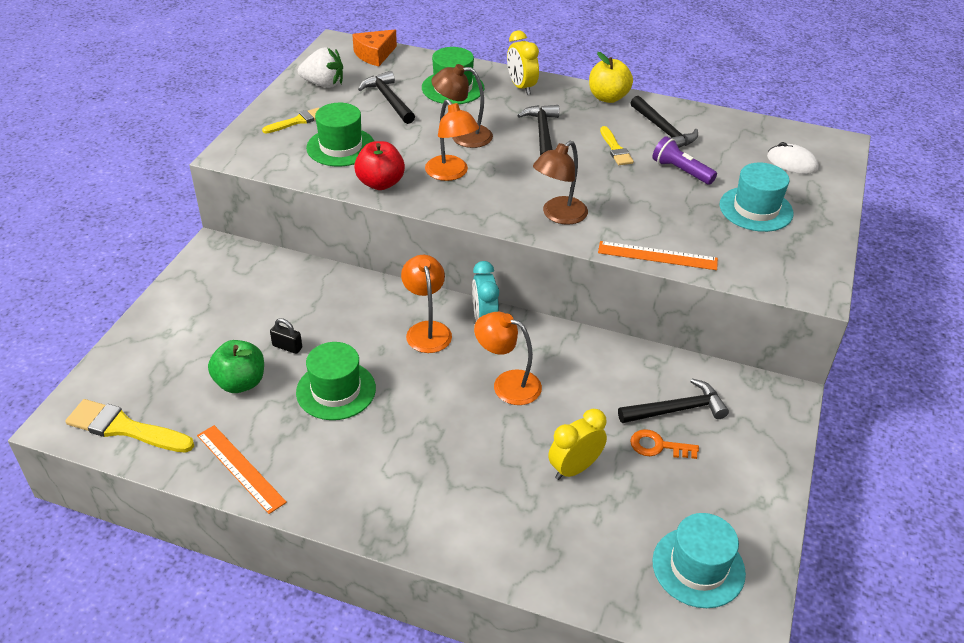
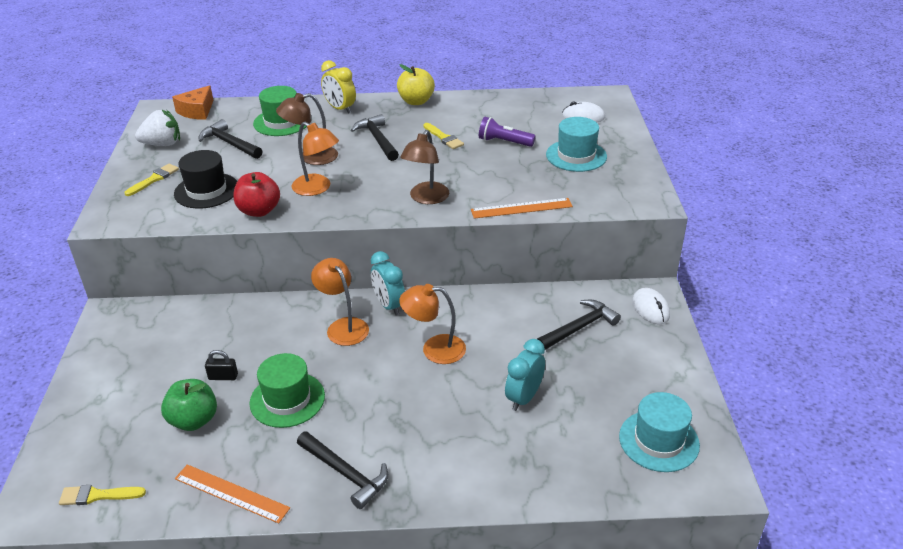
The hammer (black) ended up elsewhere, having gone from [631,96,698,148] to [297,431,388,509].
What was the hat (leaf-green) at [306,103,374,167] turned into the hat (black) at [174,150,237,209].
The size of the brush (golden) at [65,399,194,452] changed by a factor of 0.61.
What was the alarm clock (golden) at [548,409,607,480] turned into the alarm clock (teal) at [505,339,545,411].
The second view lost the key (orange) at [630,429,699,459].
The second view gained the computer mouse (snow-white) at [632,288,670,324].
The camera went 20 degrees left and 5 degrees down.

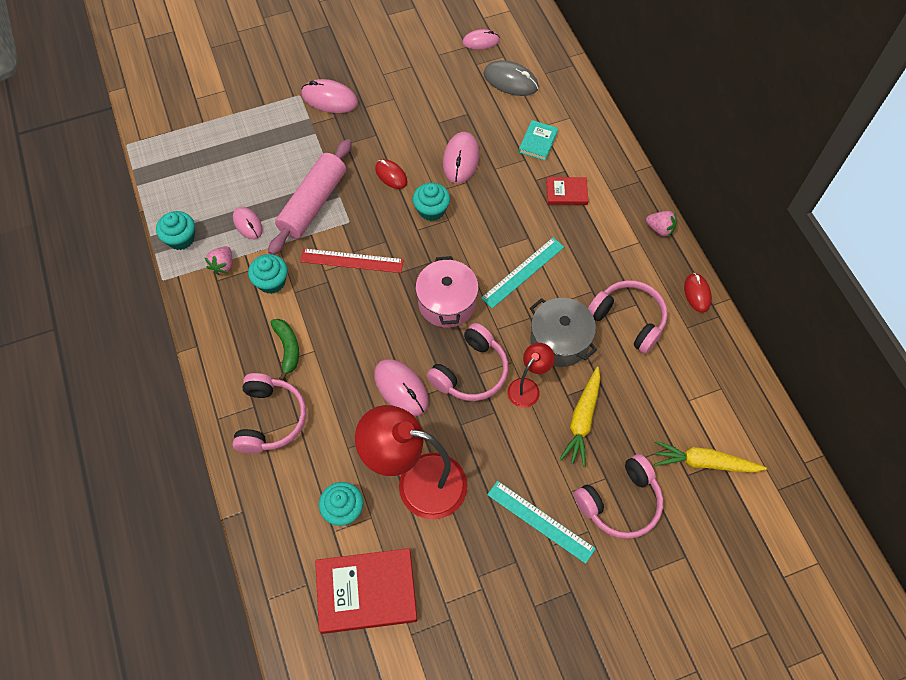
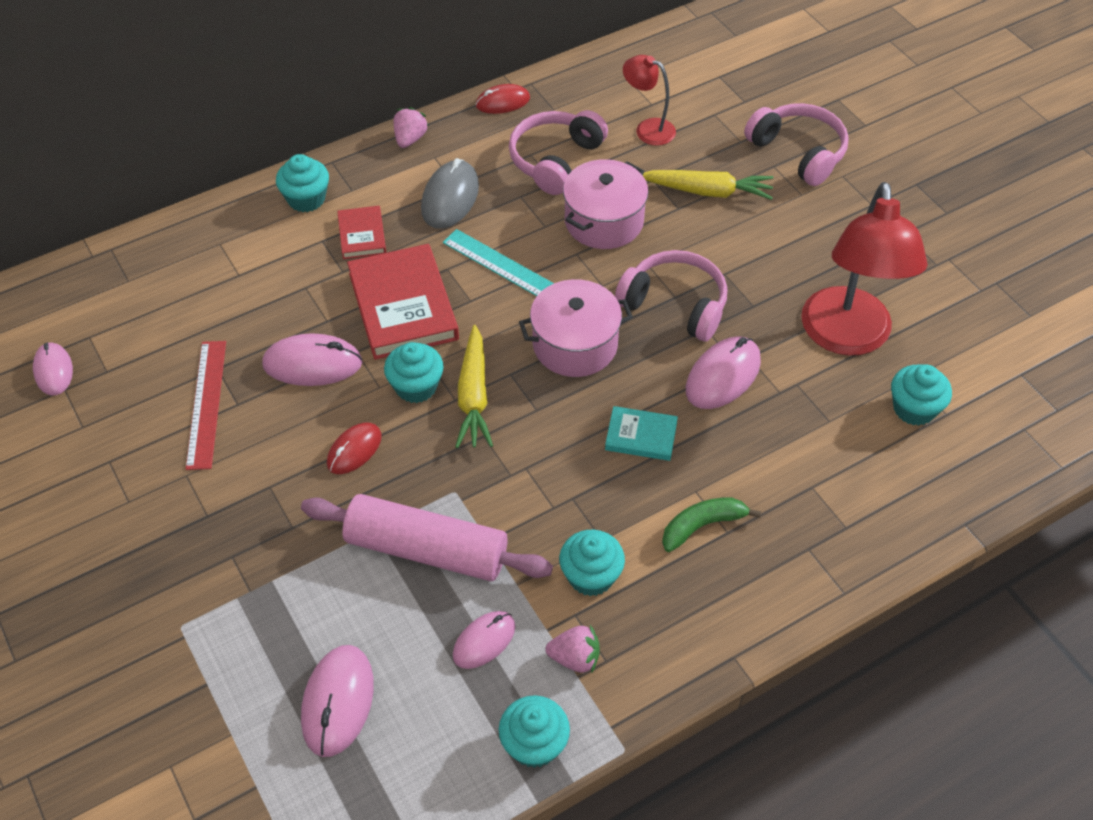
The computer mouse (grey) ended up elsewhere, having gone from [483,60,539,96] to [421,158,479,229].
The computer mouse (rose-pink) ended up elsewhere, having gone from [301,79,358,113] to [301,645,374,757].
The hardcover (teal) ended up elsewhere, having gone from [519,120,558,161] to [605,406,678,461].
The measuring stick (red) ended up elsewhere, having gone from [300,248,404,273] to [186,341,226,470].
What was the pot (grey) at [530,298,597,367] turned into the pot (rose-pink) at [563,159,649,249].
The desk lamp (red) ended up elsewhere, having gone from [507,343,555,408] to [623,55,676,146].
The second view lost the headphones (rose-pink) at [232,373,306,454].
The toy carrot (golden) ended up elsewhere, having gone from [654,441,767,472] to [455,325,493,448].
The second view lost the measuring stick (teal) at [487,481,596,564].
The hardcover (red) ended up elsewhere, having gone from [315,548,417,634] to [347,244,459,360].
The second view gained the muffin (teal) at [276,154,329,212].
The camera went 100 degrees left and 10 degrees down.

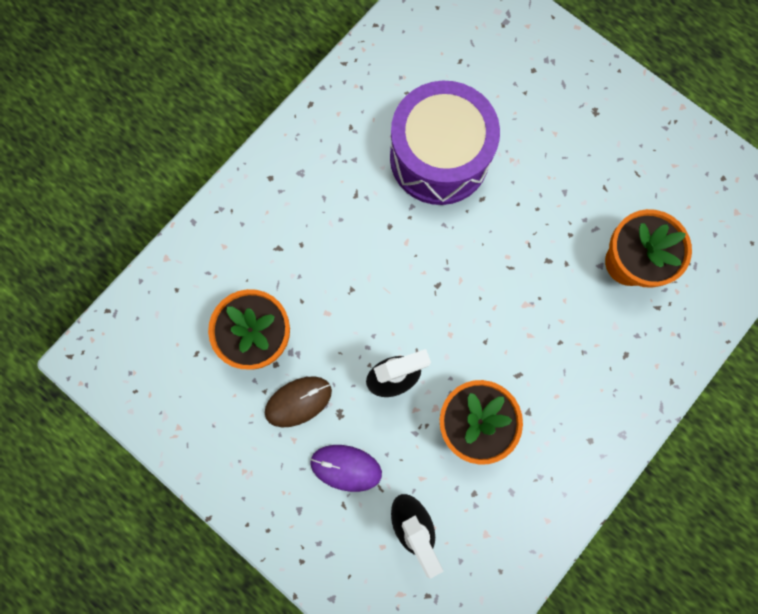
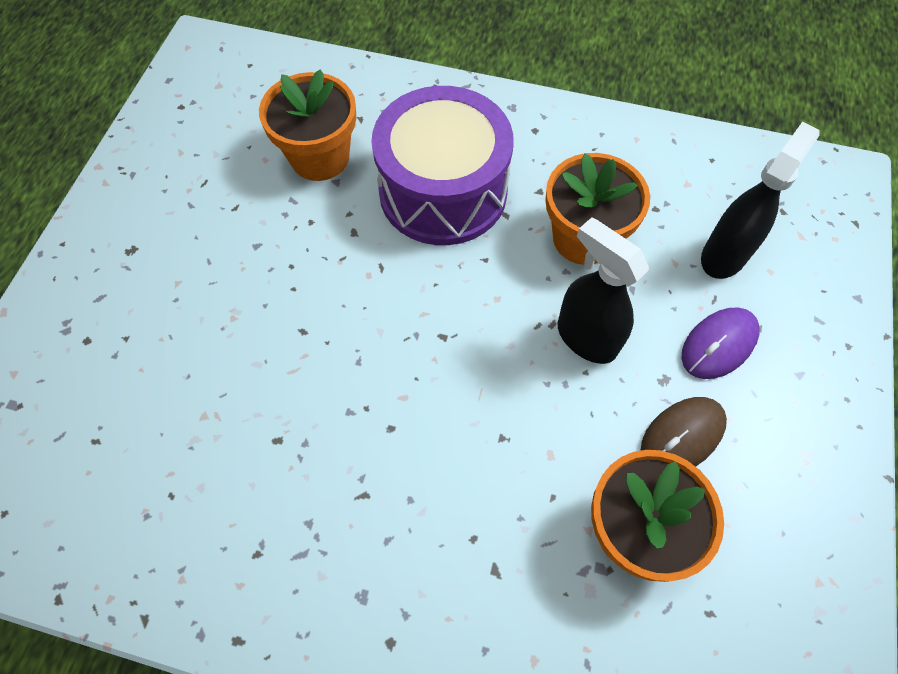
The toy drum (purple) ended up elsewhere, having gone from [390,81,500,205] to [371,86,514,245].
The computer mouse (russet) at [265,376,332,427] ended up facing another way, 75 degrees counterclockwise from before.
The computer mouse (purple) at [310,445,382,492] ended up facing another way, 60 degrees clockwise from before.
The camera went 115 degrees left and 15 degrees down.

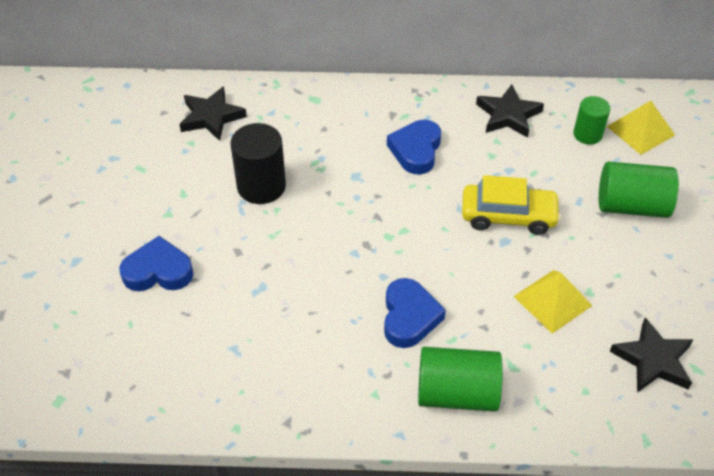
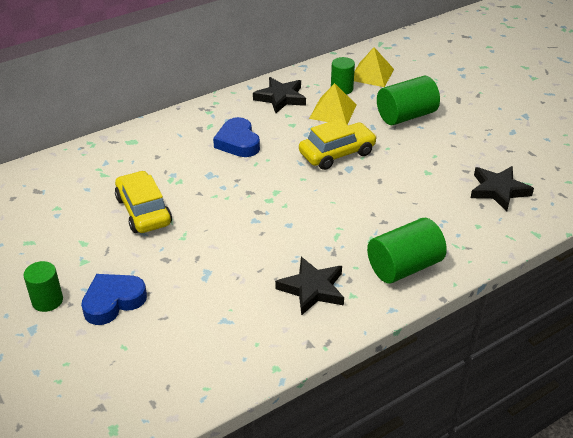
The star (black) ended up elsewhere, having gone from [179,87,247,141] to [275,257,344,316].
Where the cylinder shape (black) stood at [230,123,286,204], the automobile (golden) came to stand at [115,171,172,233].
The solid pyramid (golden) ended up elsewhere, having gone from [513,270,592,334] to [309,83,357,124].
The second view lost the heart shape (cobalt) at [384,278,446,348].
The second view gained the cylinder shape (leaf-green) at [23,261,63,312].
The camera went 35 degrees left and 10 degrees down.

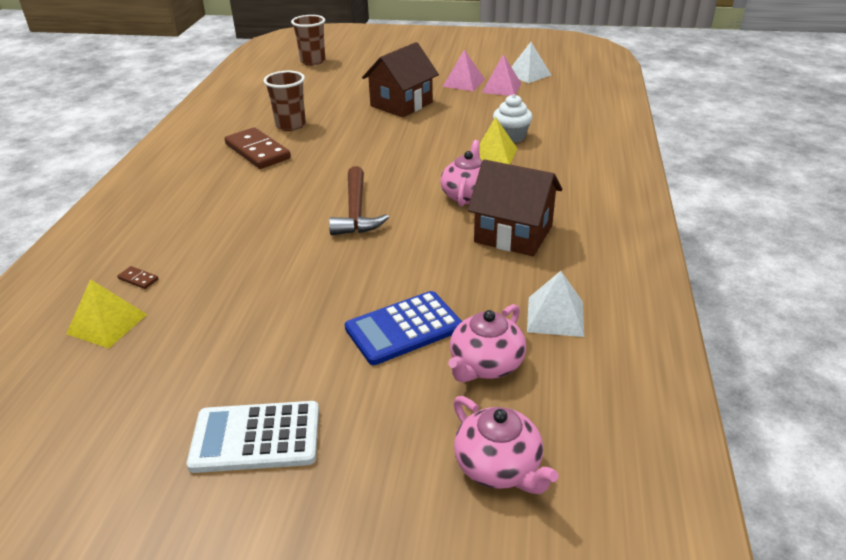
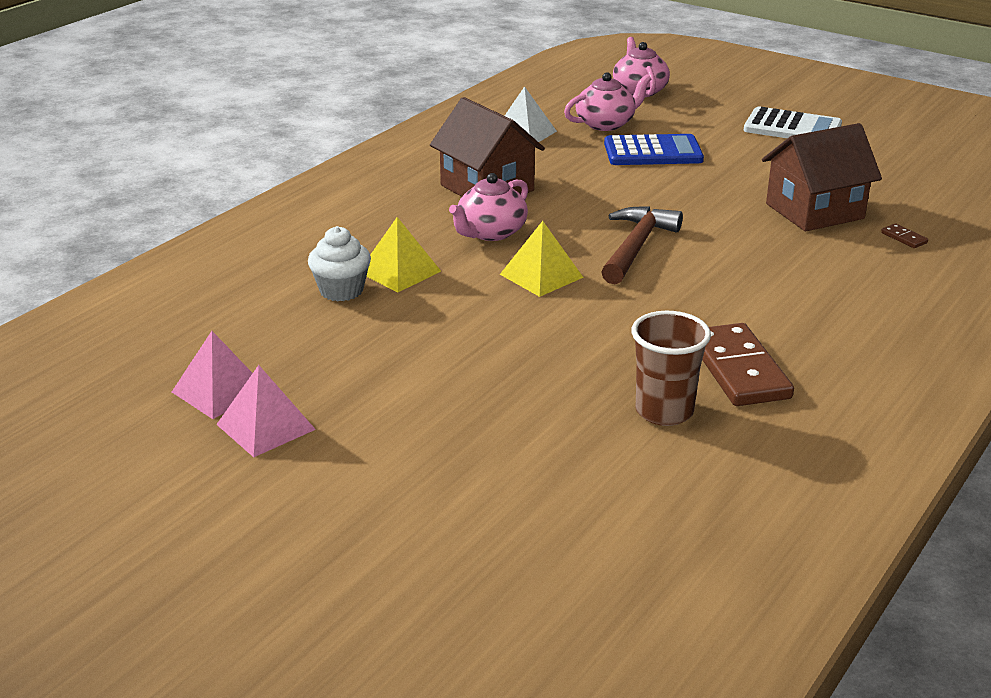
The second view lost the tumbler (russet) at [291,15,325,66].
The cottage (russet) ended up elsewhere, having gone from [362,42,439,117] to [762,123,882,231].
The second view lost the solid pyramid (snow-white) at [512,42,551,83].
The solid pyramid (golden) ended up elsewhere, having gone from [66,279,147,348] to [500,221,584,297].
The camera went 155 degrees left and 5 degrees down.

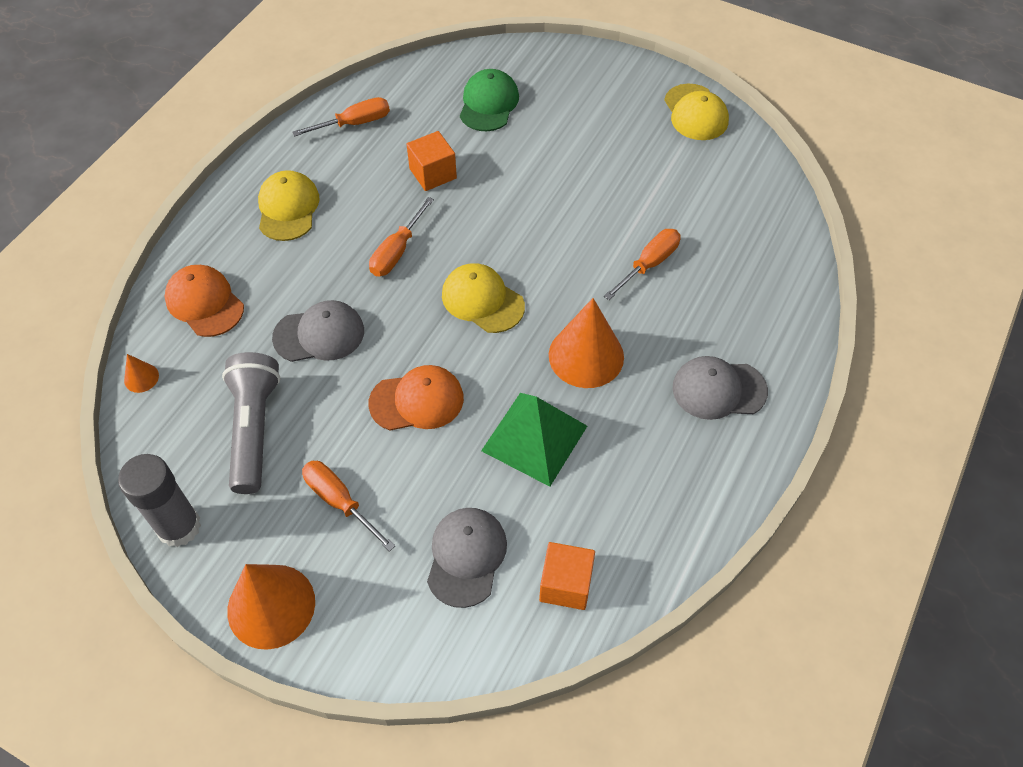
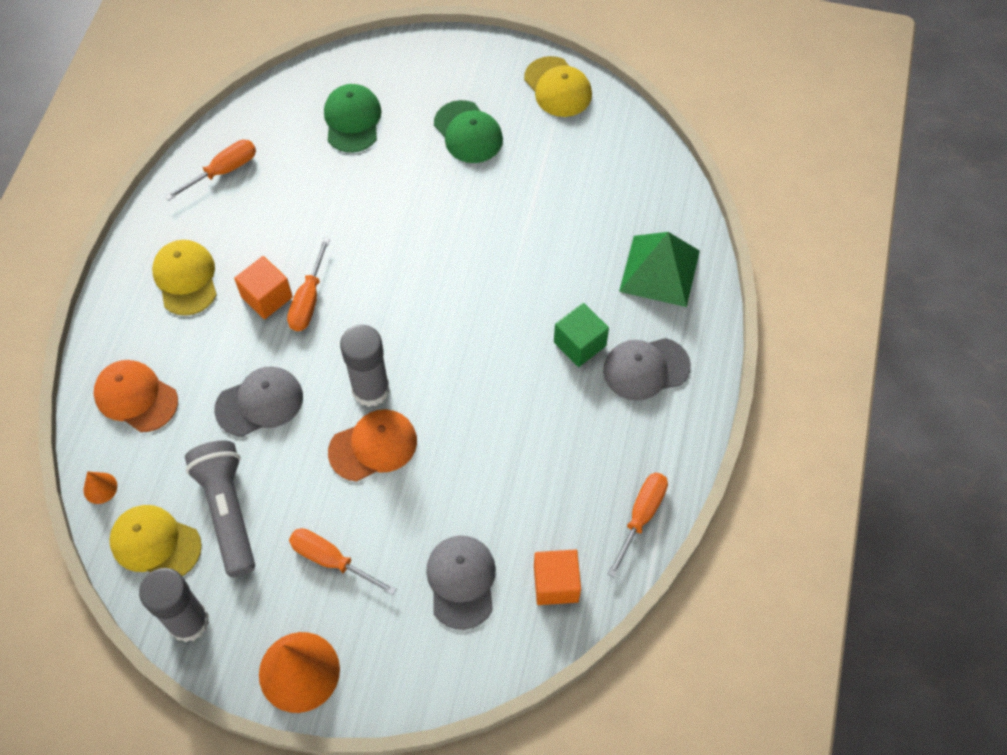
The solid cube (orange) ended up elsewhere, having gone from [407,131,457,191] to [234,256,293,319].
The flat screwdriver (orange) ended up elsewhere, having gone from [604,229,681,300] to [608,472,668,578].
The cap (golden) ended up elsewhere, having gone from [442,263,525,333] to [109,505,202,576].
The second view lost the cone shape (orange) at [549,298,624,388].
The solid pyramid (leaf-green) ended up elsewhere, having gone from [481,393,587,487] to [619,232,700,307].
The second view gained the cap (leaf-green) at [434,100,503,163].
The second view gained the solid cube (leaf-green) at [554,303,609,367].
The second view gained the stick of glue (grey) at [340,325,390,407].
The camera went 15 degrees left and 5 degrees up.

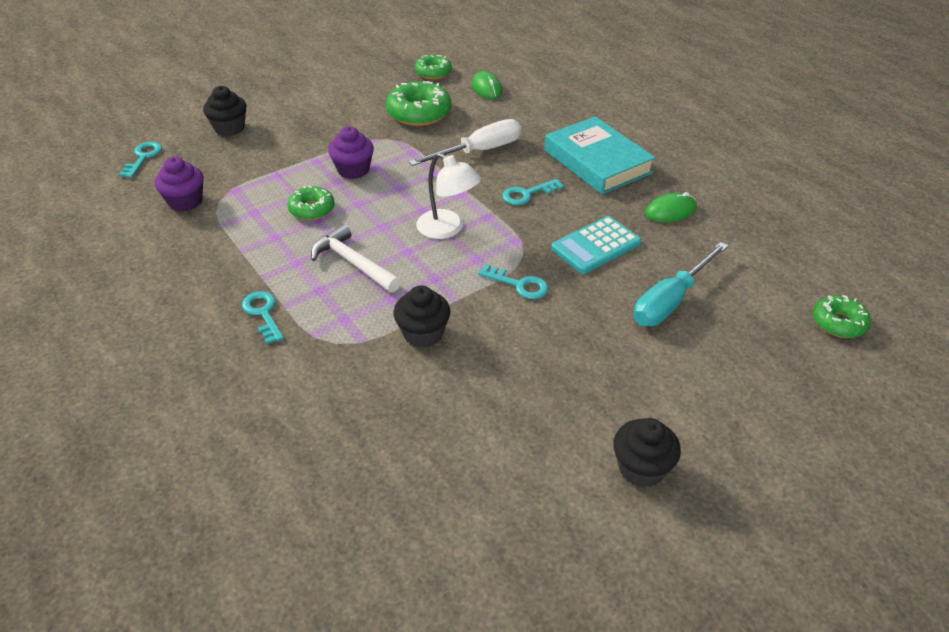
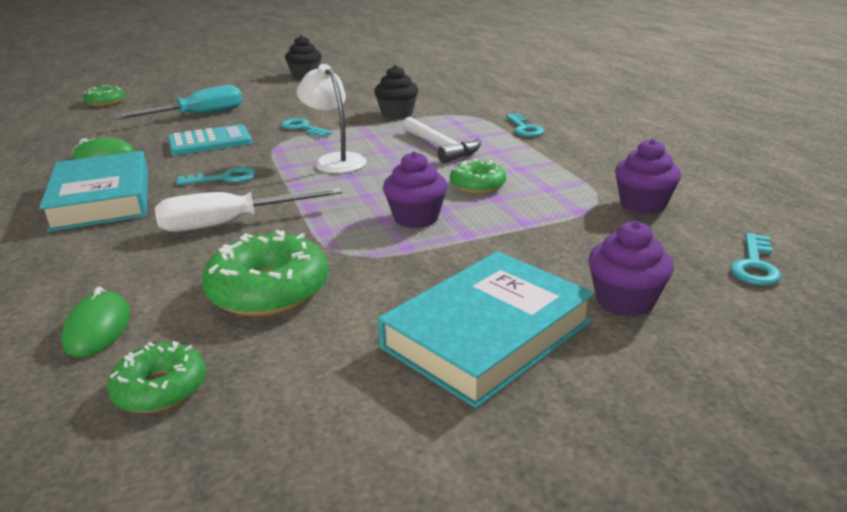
What was the muffin (black) at [203,86,247,136] turned into the muffin (purple) at [588,221,674,317].
The second view gained the hardcover (teal) at [378,251,595,408].
The camera went 165 degrees left and 15 degrees down.

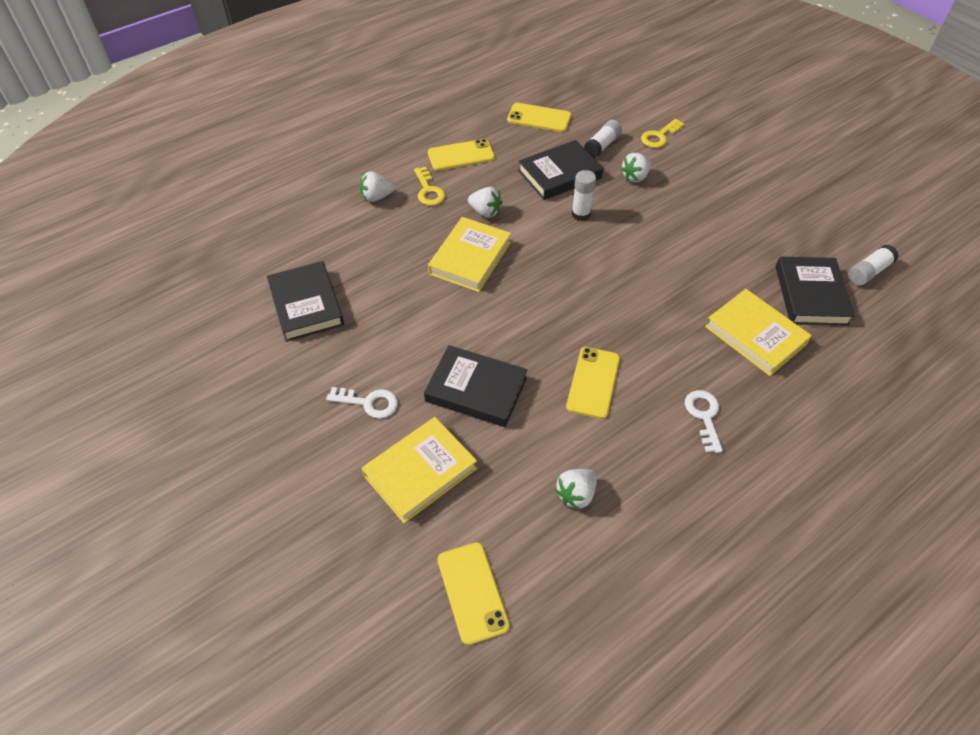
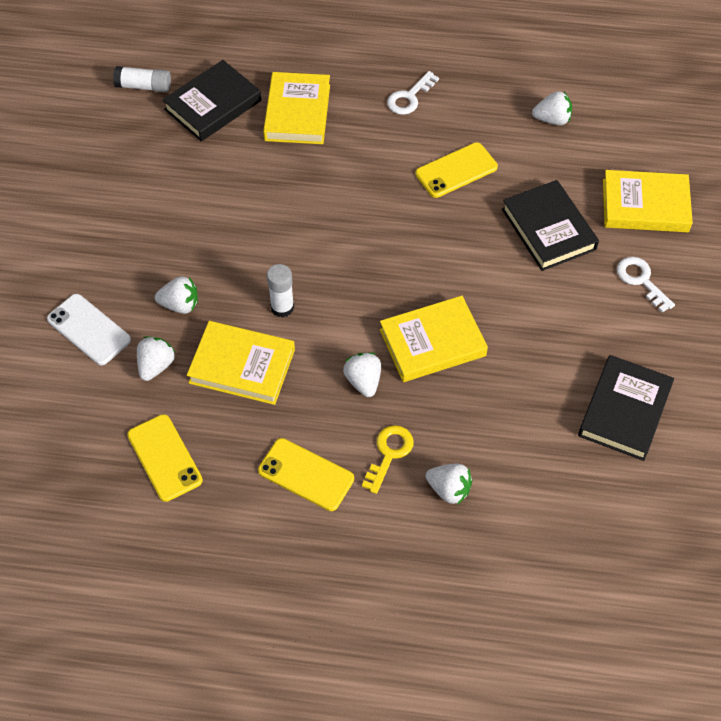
Where the key (golden) stood at [641,119,684,148], the smartphone (snow-white) came to stand at [47,294,131,365].
Where the stick of glue (snow-white) stood at [584,120,622,158], the berry (snow-white) came to stand at [137,336,176,381].
What was the hardcover (black) at [518,140,603,200] turned into the hardcover (golden) at [187,321,295,405].
The second view lost the smartphone (golden) at [438,542,510,645].
The camera went 135 degrees left and 5 degrees up.

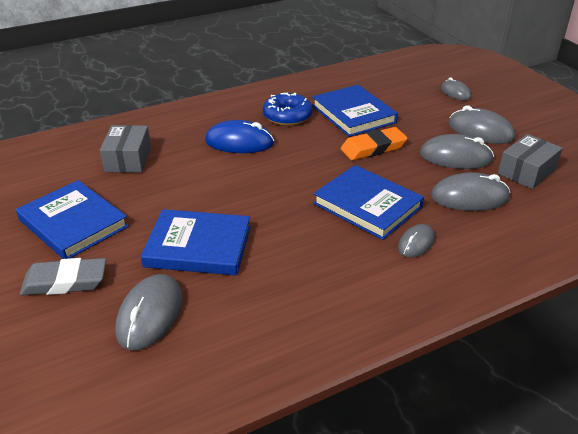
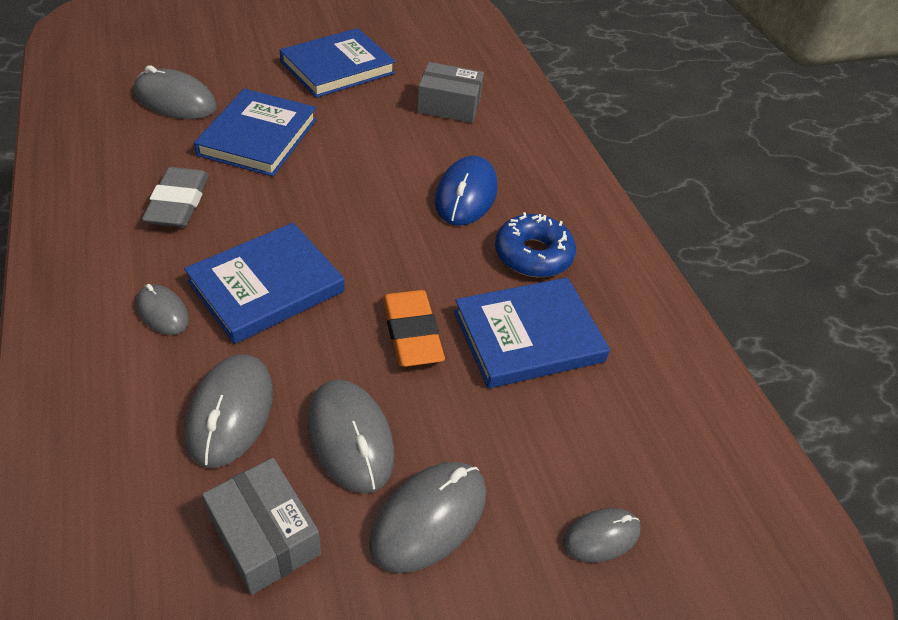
The computer mouse (grey) at [420,134,494,169] ended up facing another way, 45 degrees counterclockwise from before.
The eraser (grey) ended up elsewhere, having gone from [20,258,106,295] to [142,167,209,227].
The camera went 95 degrees right and 10 degrees up.

